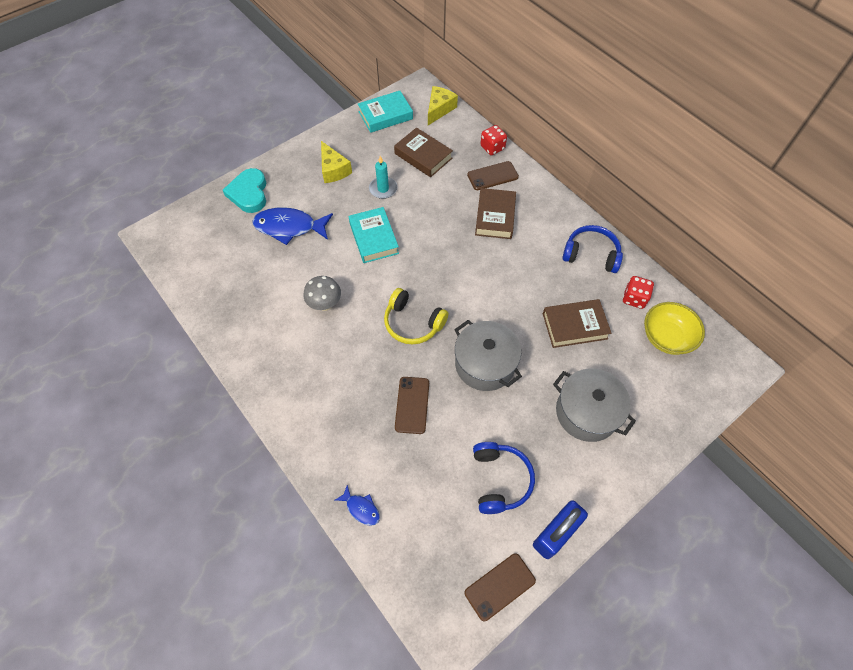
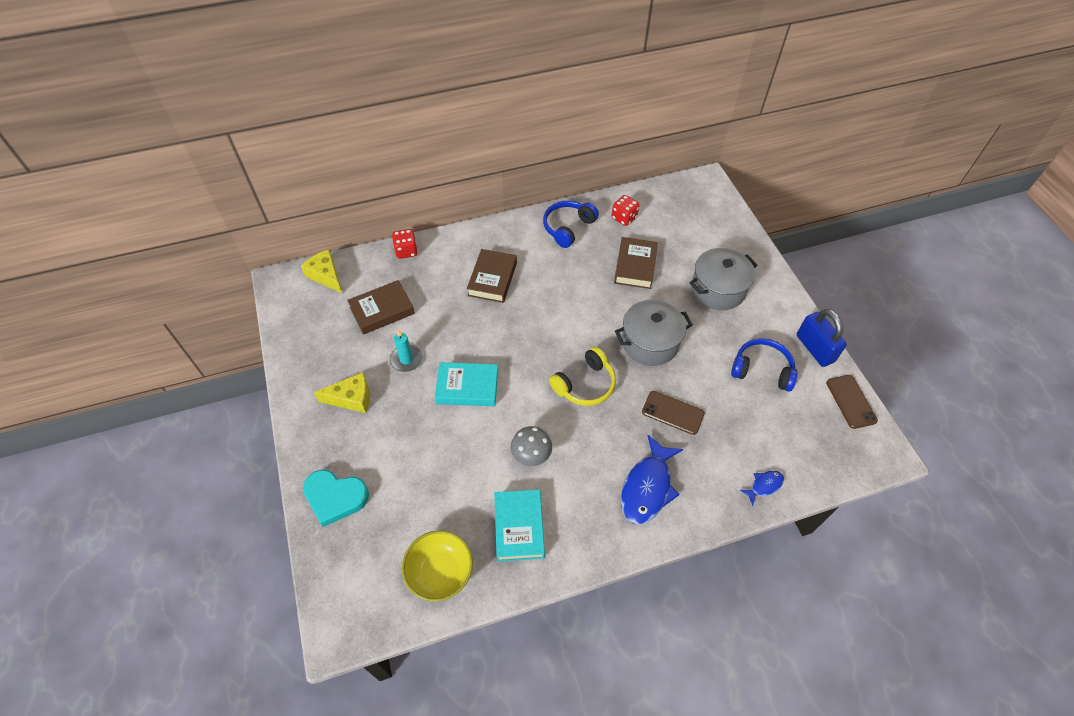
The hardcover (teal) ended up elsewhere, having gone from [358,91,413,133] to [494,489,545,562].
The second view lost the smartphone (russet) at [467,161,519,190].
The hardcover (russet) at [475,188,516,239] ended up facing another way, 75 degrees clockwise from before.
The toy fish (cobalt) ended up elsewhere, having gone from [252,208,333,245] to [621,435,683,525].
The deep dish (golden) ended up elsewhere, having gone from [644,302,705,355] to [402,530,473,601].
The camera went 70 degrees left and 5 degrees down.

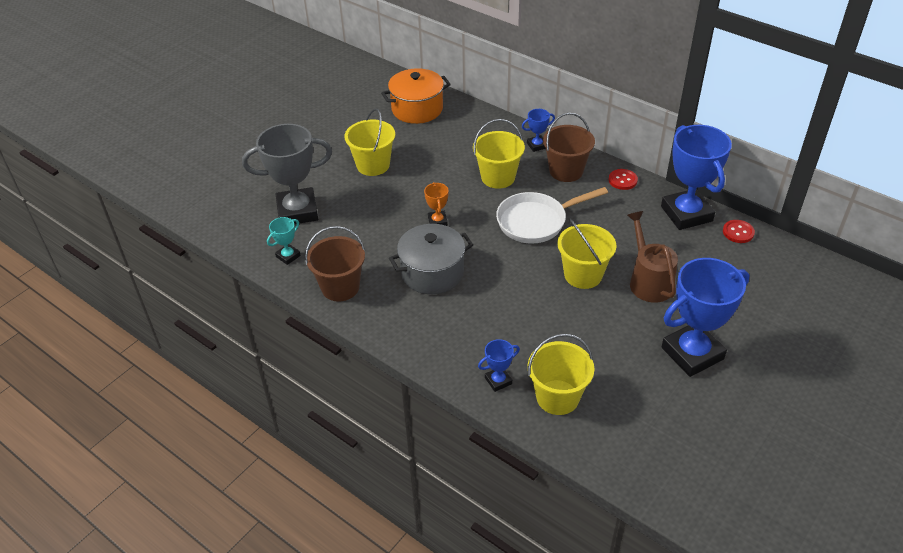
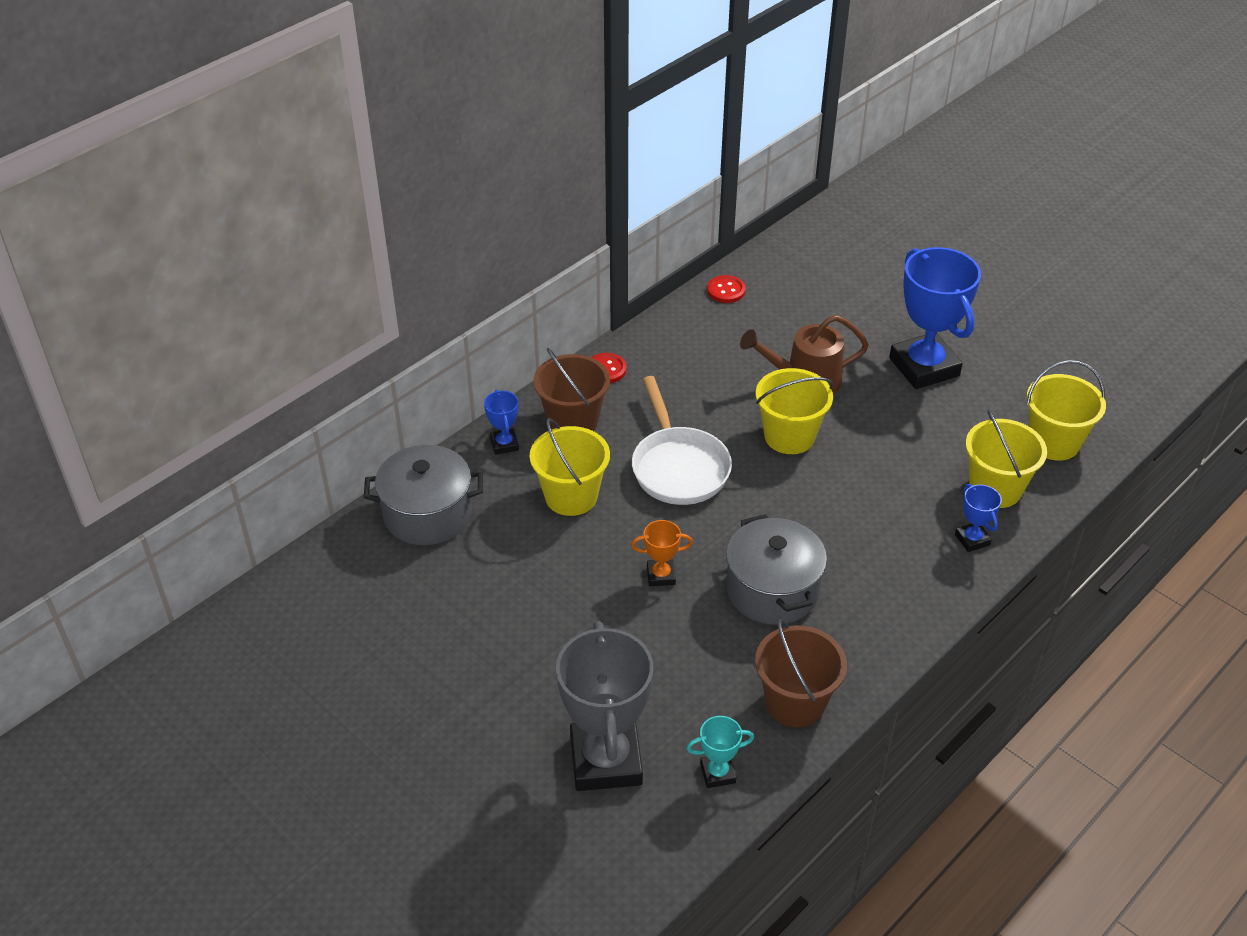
The second view lost the pot (orange) at [381,68,451,124].
The sand bucket (golden) ended up elsewhere, having gone from [344,108,395,176] to [1027,360,1106,461].
The second view lost the award cup (cobalt) at [661,125,732,230].
The award cup (teal) at [267,217,301,265] ended up facing another way, 60 degrees counterclockwise from before.
The second view gained the pot (grey) at [364,445,483,545].
The camera went 85 degrees left and 0 degrees up.

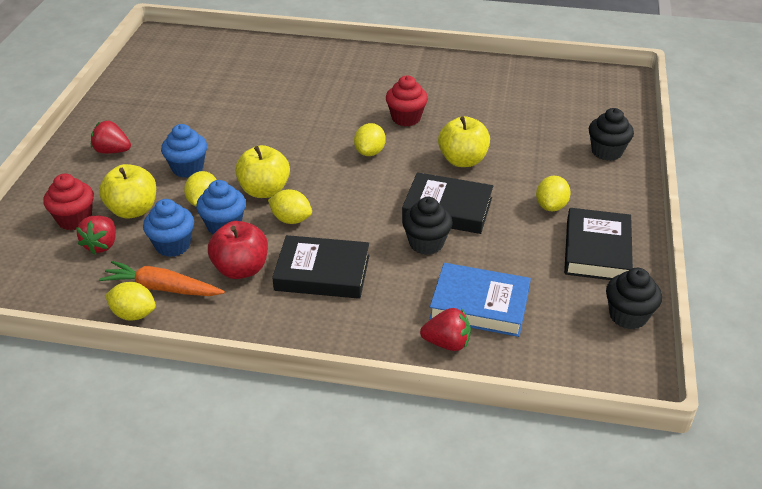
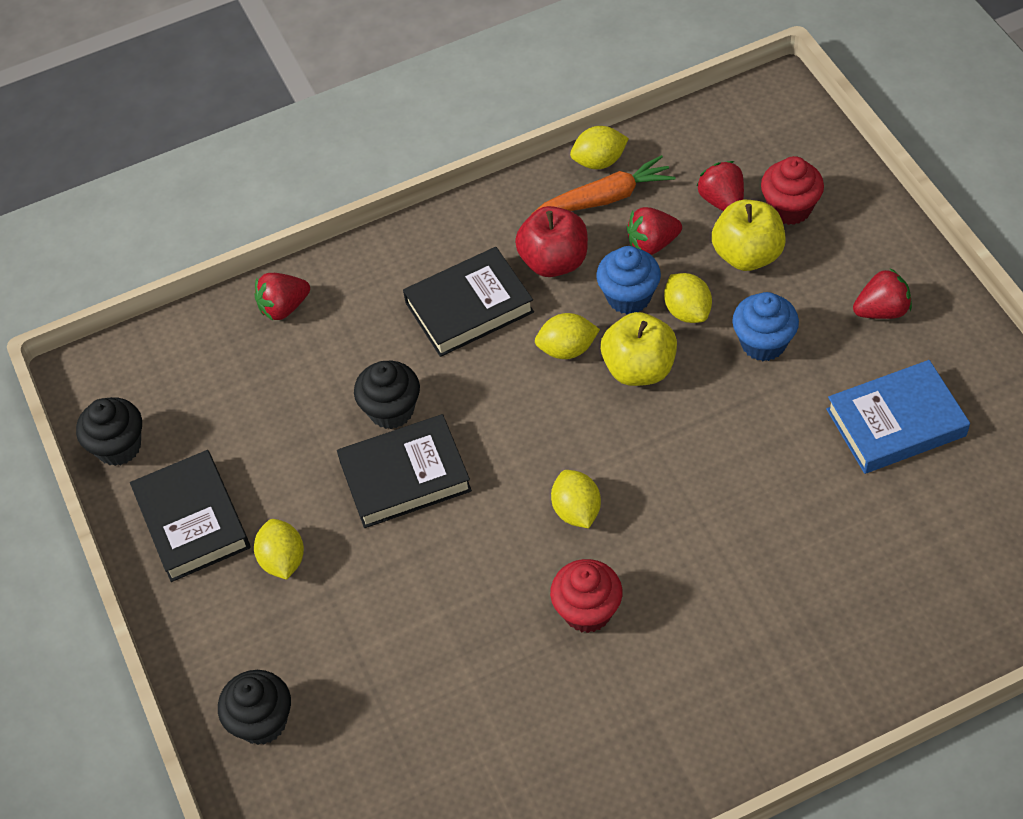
The second view lost the toy apple (golden) at [438,116,490,167].
Where the muffin (cobalt) stood at [143,199,194,257], the berry (red) came to stand at [627,207,682,255].
The hardcover (cobalt) ended up elsewhere, having gone from [429,263,531,337] to [826,360,970,474].
The camera went 150 degrees right and 15 degrees up.

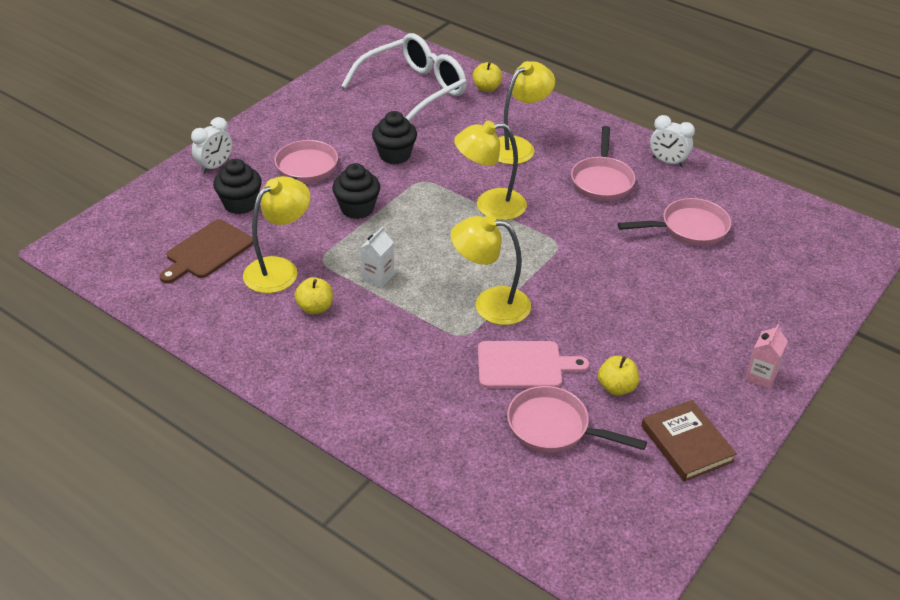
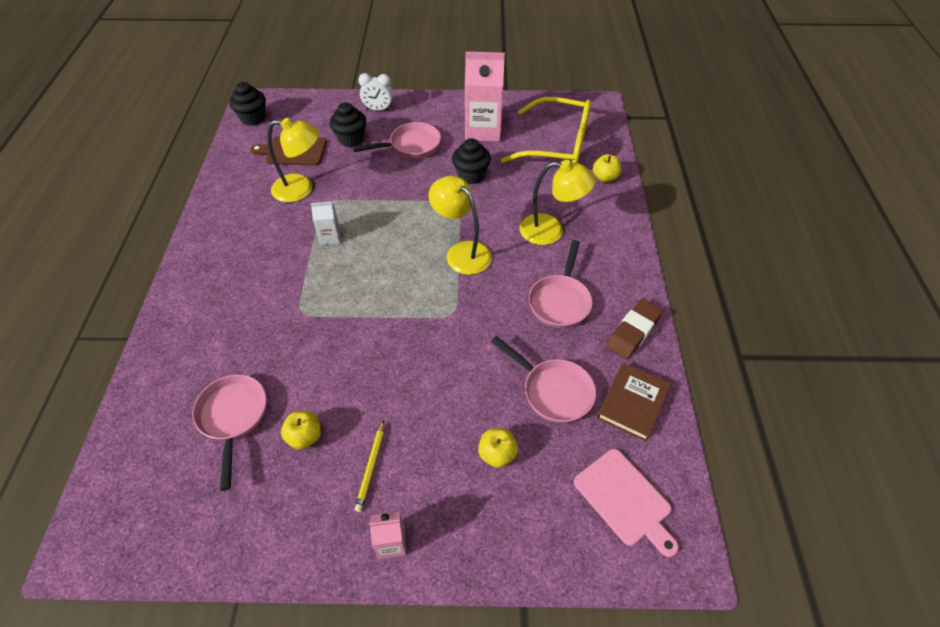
What was the spectacles (snow-white) at [341,33,467,121] turned into the spectacles (golden) at [501,97,591,163].
Where the alarm clock (snow-white) stood at [650,115,695,167], the eraser (russet) came to stand at [606,299,663,359].
The skillet (rose-pink) at [571,126,636,201] ended up facing another way, 45 degrees counterclockwise from before.
The muffin (black) ended up elsewhere, having gone from [332,163,380,219] to [229,82,266,126].
The second view lost the desk lamp (golden) at [451,215,531,325].
The toy apple (golden) ended up elsewhere, having gone from [294,277,333,315] to [478,428,518,468].
The cutting board (rose-pink) ended up elsewhere, having gone from [478,341,589,388] to [574,449,679,557].
The hardcover (russet) ended up elsewhere, having gone from [641,400,737,482] to [597,363,671,442].
The second view gained the carton (rose-pink) at [465,52,505,142].
The second view gained the lead pencil (golden) at [355,421,384,512].
The camera went 55 degrees right and 10 degrees up.

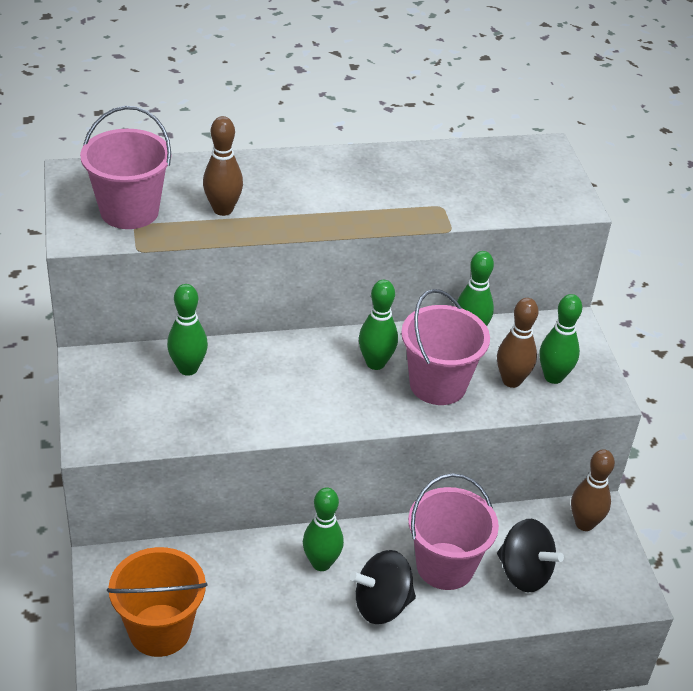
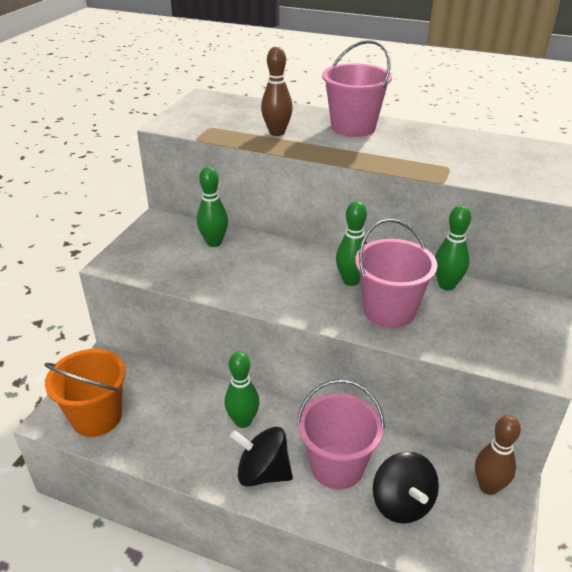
The sand bucket (rose-pink) ended up elsewhere, having gone from [80,106,171,229] to [322,40,392,137].
The second view lost the bowling pin (leaf-green) at [539,294,582,384].
The second view lost the bowling pin (russet) at [497,298,539,388].
The camera went 35 degrees right and 5 degrees down.

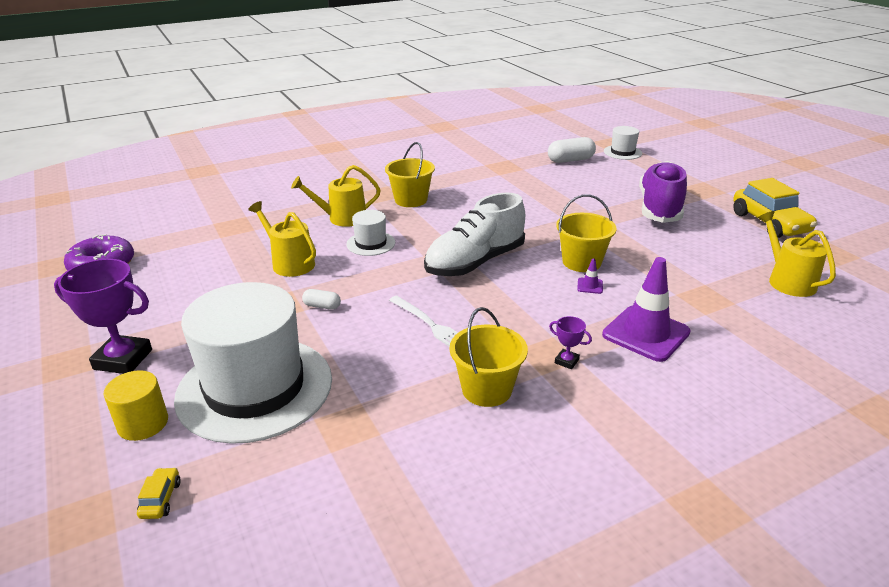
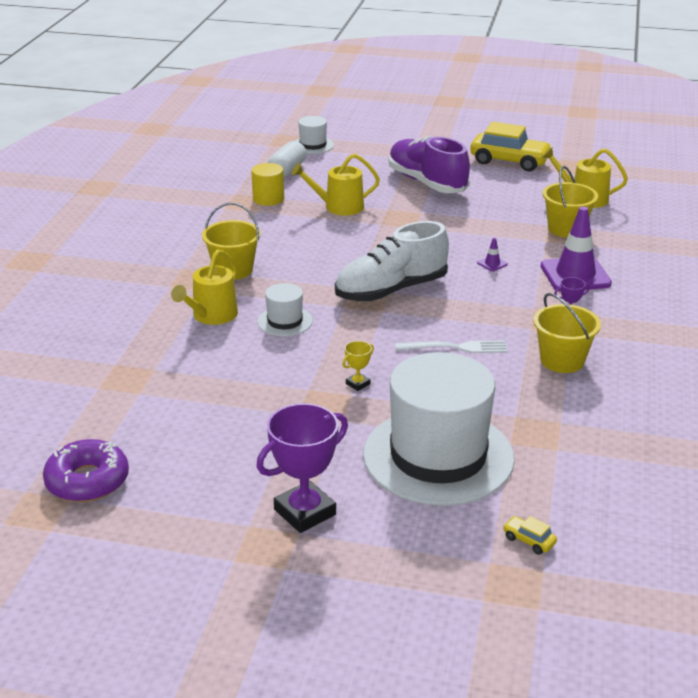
The lace-up shoe (snow-white) at [424,192,525,276] ended up facing another way, 60 degrees clockwise from before.
The sand bucket (golden) ended up elsewhere, having gone from [556,194,617,272] to [543,166,598,238].
The watering can (golden) ended up elsewhere, having gone from [248,201,316,277] to [292,154,380,216].
Where the pill shape (snow-white) stood at [302,289,341,310], the award cup (golden) came to stand at [342,341,374,391].
The cylinder shape (golden) ended up elsewhere, having gone from [104,370,168,441] to [251,163,284,206].
The camera went 50 degrees left and 0 degrees up.

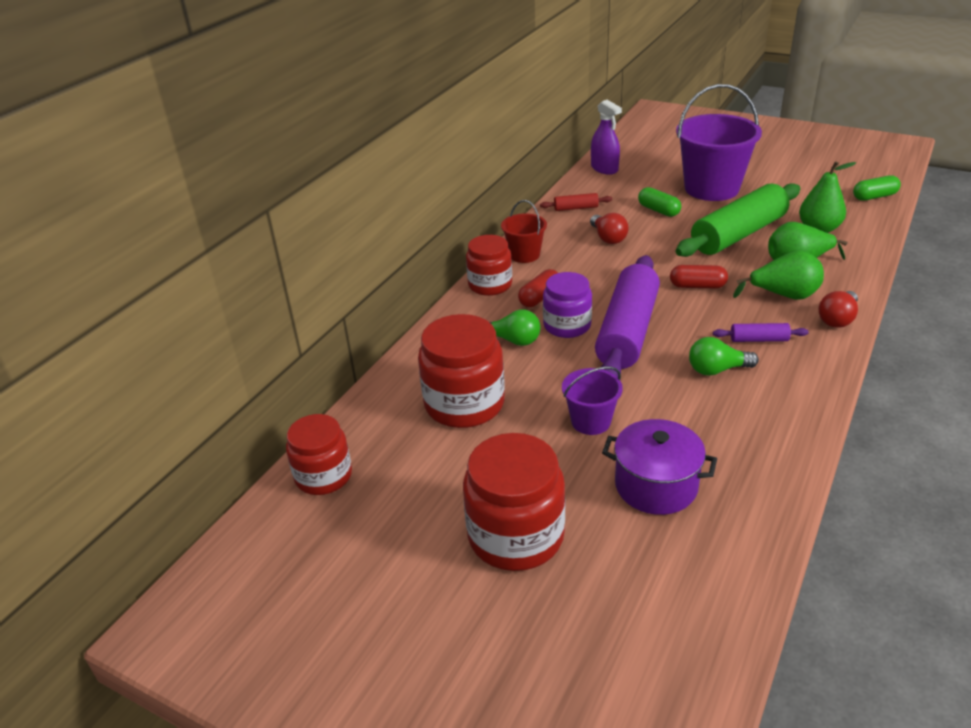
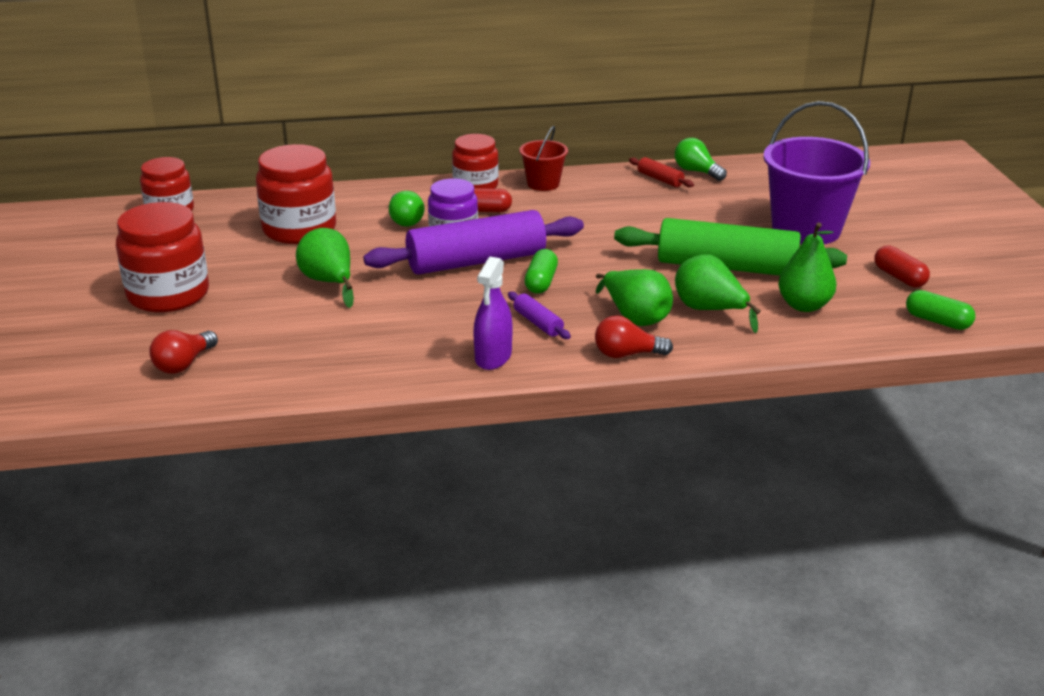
The spray cleaner (purple) ended up elsewhere, having gone from [591,100,622,175] to [473,257,513,370].
The pill shape (leaf-green) ended up elsewhere, having gone from [638,187,681,217] to [525,249,558,294].
The bulb (red) ended up elsewhere, having gone from [590,213,629,244] to [149,330,218,374].
The pill shape (red) ended up elsewhere, having gone from [670,265,728,289] to [874,245,930,288].
The bulb (leaf-green) ended up elsewhere, having gone from [689,337,759,376] to [675,138,727,181].
Where the sand bucket (purple) stood at [562,367,623,435], the toy pear (leaf-green) came to stand at [296,228,354,308].
The second view lost the pot (purple) at [602,419,717,515].
The camera went 50 degrees right and 5 degrees down.

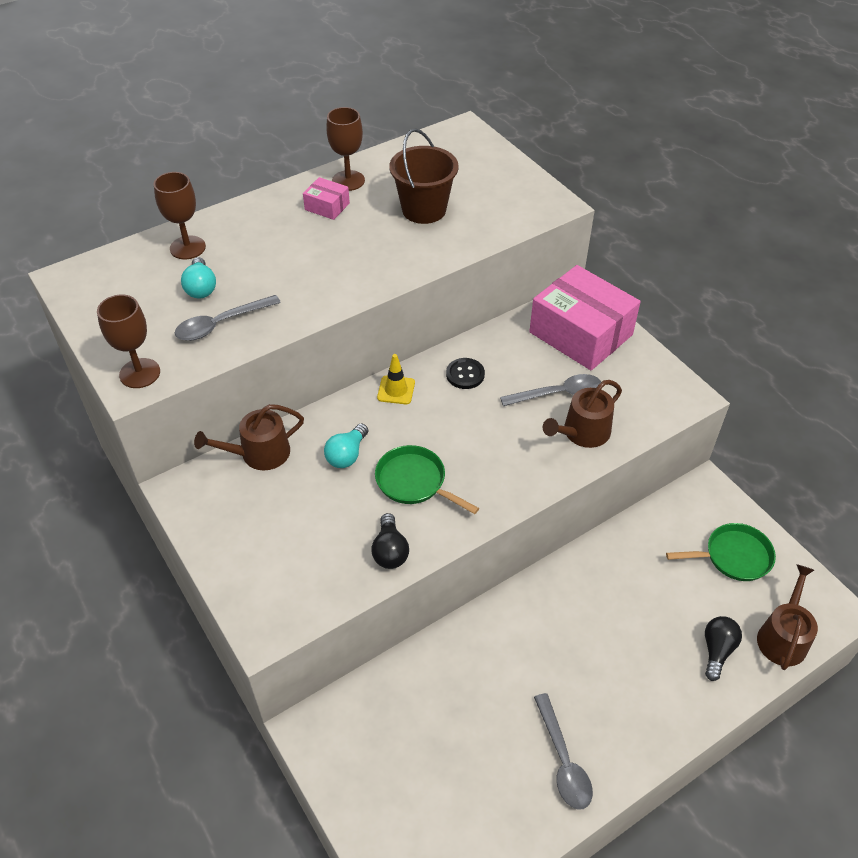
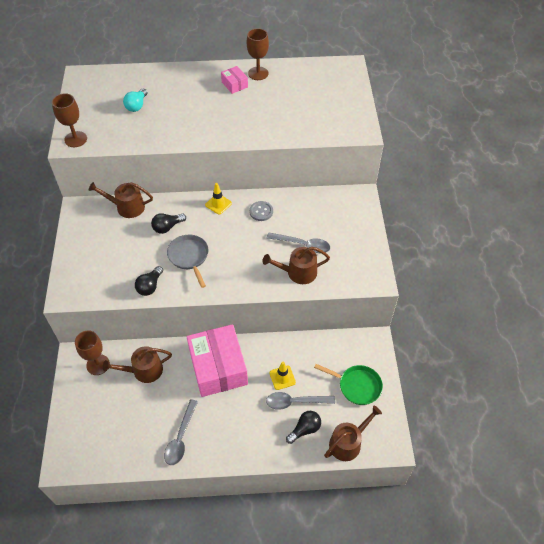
The second view lost the sand bucket (russet) at [389,129,458,224].
The chalice (russet) ended up elsewhere, having gone from [154,172,206,259] to [75,330,110,375].
The parcel (rose-pink) ended up elsewhere, having gone from [529,265,641,370] to [187,324,248,397].
The tablespoon (grey) ended up elsewhere, having gone from [175,295,281,341] to [266,392,335,410].
What was the shirt button (black) at [446,358,485,389] turned into the shirt button (grey) at [249,201,273,221].
What was the bulb (teal) at [324,423,368,468] turned into the bulb (black) at [151,213,186,234].
What was the skillet (leaf-green) at [375,445,479,514] turned into the skillet (grey) at [167,235,208,288].
The second view gained the watering can (russet) at [103,346,172,383].
The second view gained the safety cone (golden) at [269,362,296,390].
The camera went 30 degrees right and 5 degrees up.

